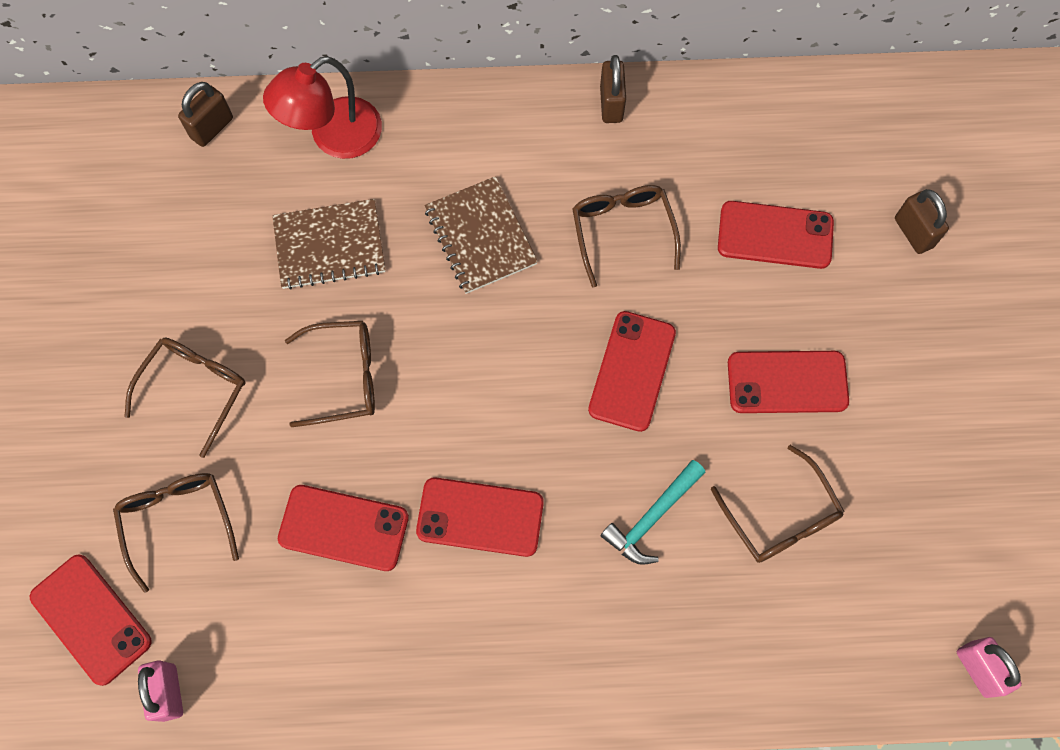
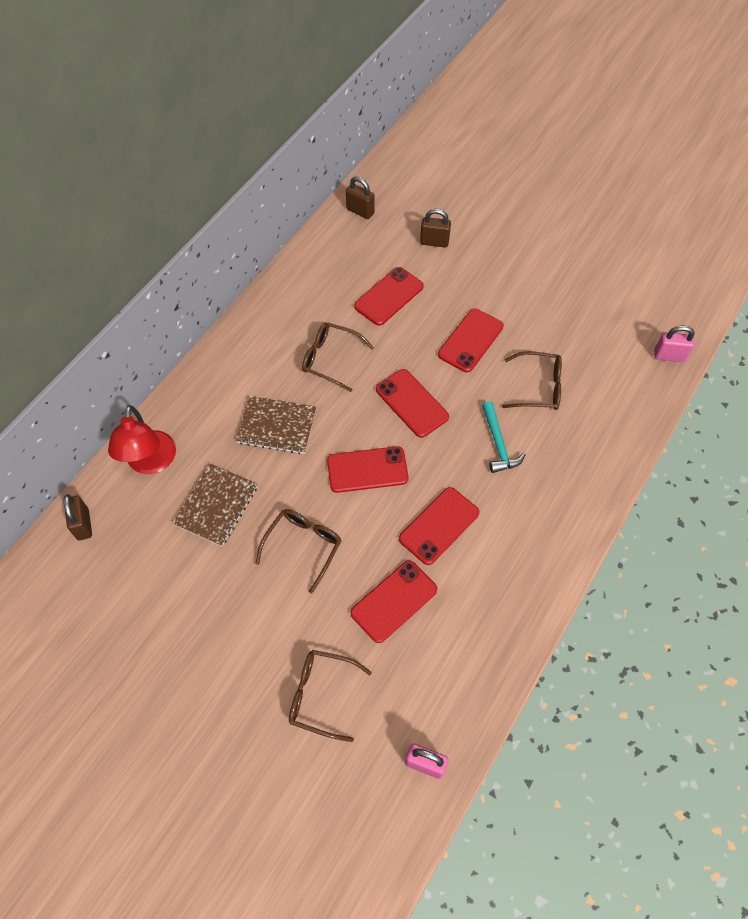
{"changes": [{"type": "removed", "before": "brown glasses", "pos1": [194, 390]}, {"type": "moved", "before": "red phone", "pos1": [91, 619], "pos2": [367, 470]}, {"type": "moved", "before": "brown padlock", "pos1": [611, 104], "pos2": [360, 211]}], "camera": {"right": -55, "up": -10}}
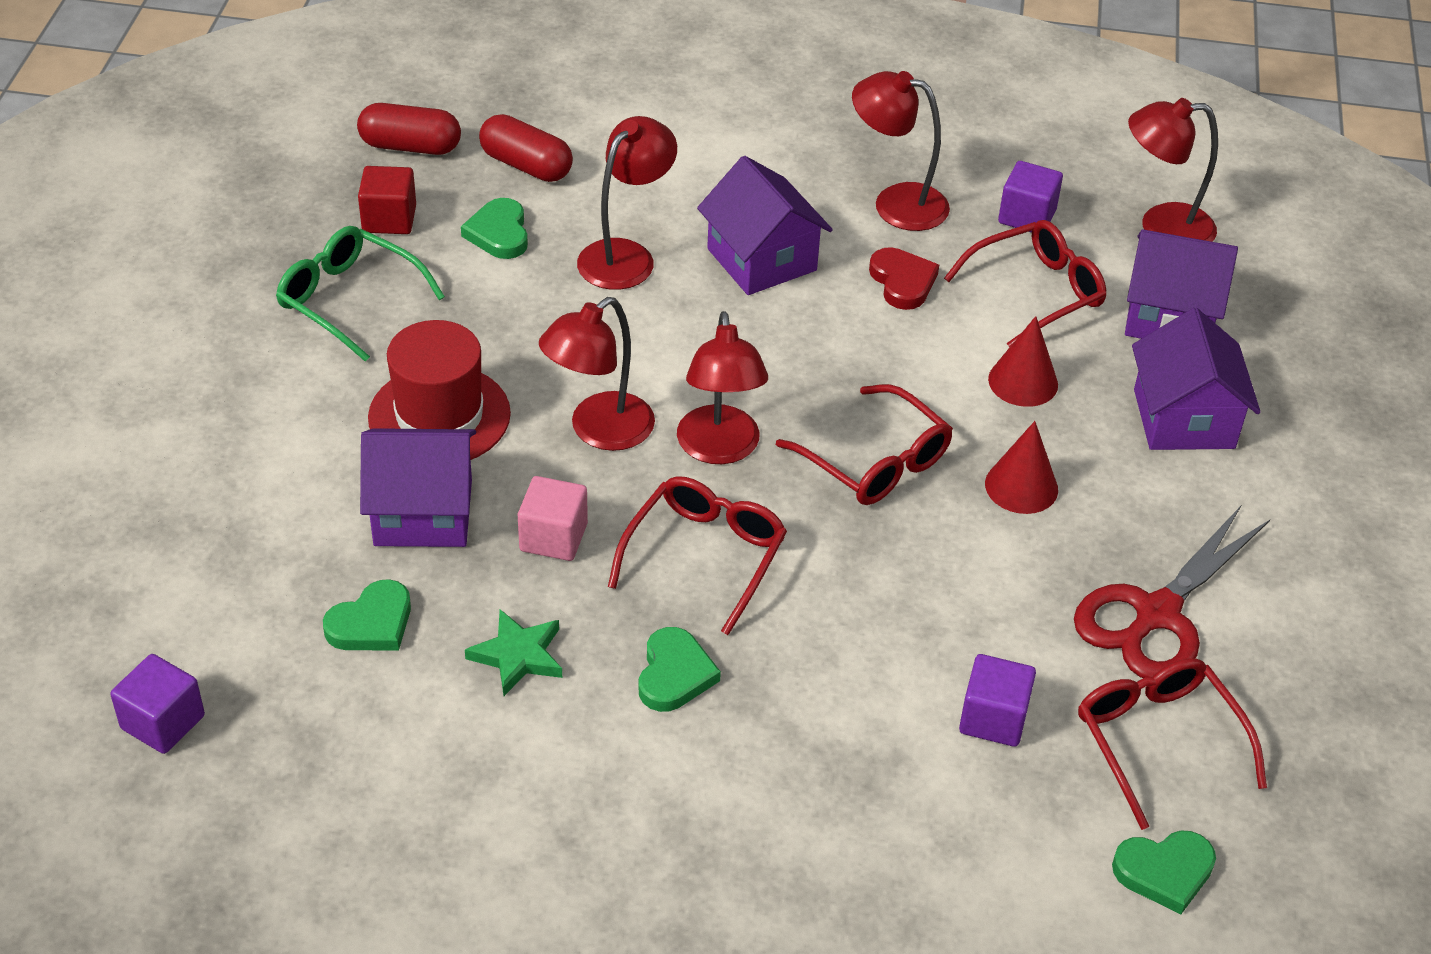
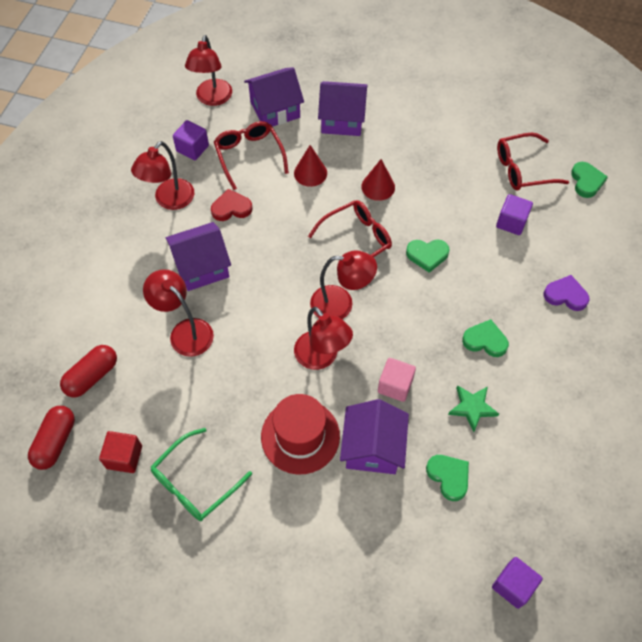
{"changes": [{"type": "removed", "before": "red glasses", "pos1": [704, 557]}, {"type": "removed", "before": "red scissors", "pos1": [1156, 614]}, {"type": "added", "after": "purple heart", "pos2": [565, 295]}, {"type": "moved", "before": "green heart", "pos1": [499, 233], "pos2": [427, 255]}, {"type": "turned", "before": "purple house", "pos1": [1169, 316], "pos2": [275, 110], "turn": 45}], "camera": {"right": -80, "up": 15}}
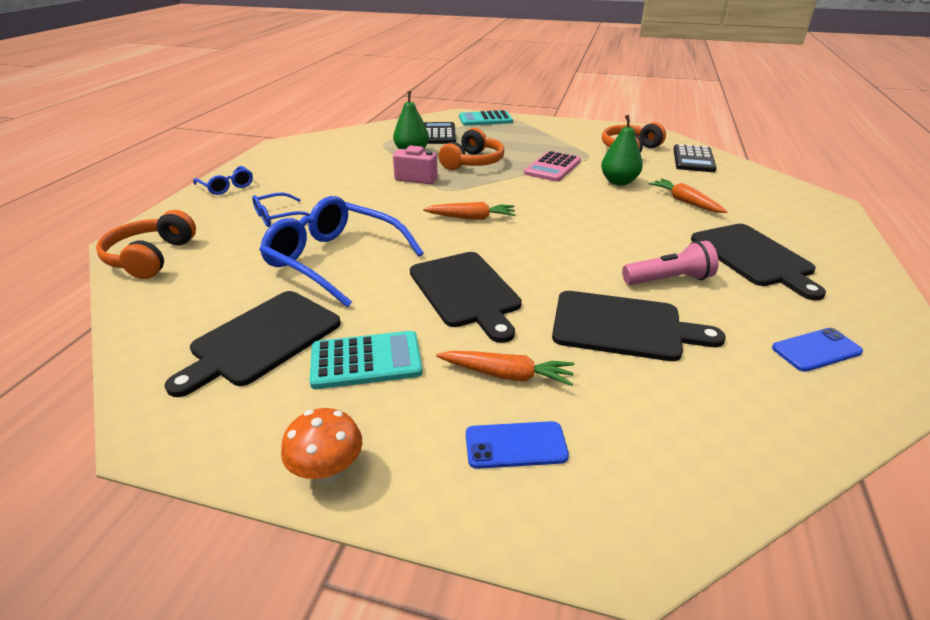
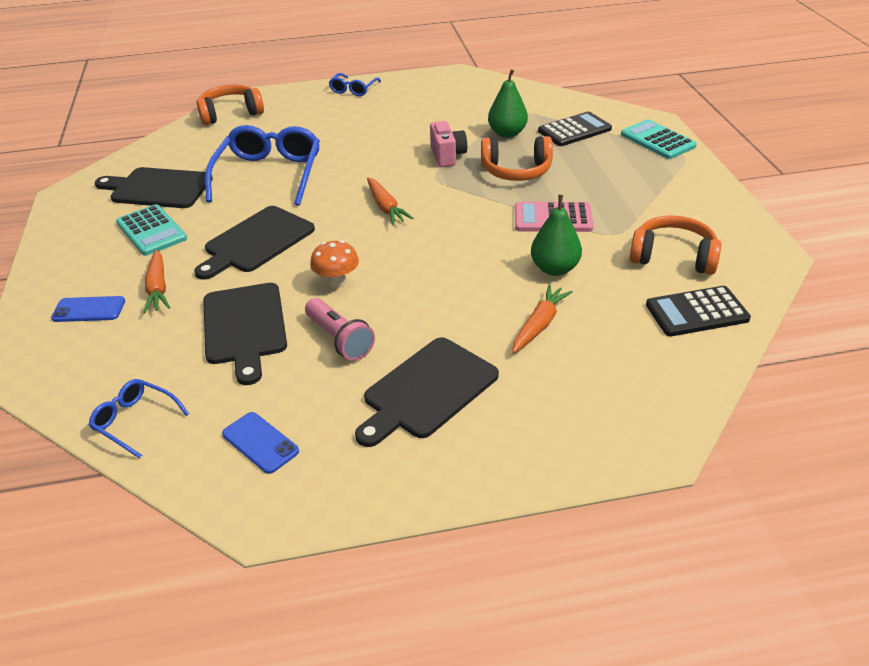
{"changes": [{"type": "moved", "before": "blue glasses", "pos1": [278, 217], "pos2": [135, 421]}, {"type": "moved", "before": "orange mushroom", "pos1": [328, 472], "pos2": [337, 282]}, {"type": "turned", "before": "blue phone", "pos1": [515, 445], "pos2": [89, 310], "turn": -60}], "camera": {"right": 65, "up": 5}}
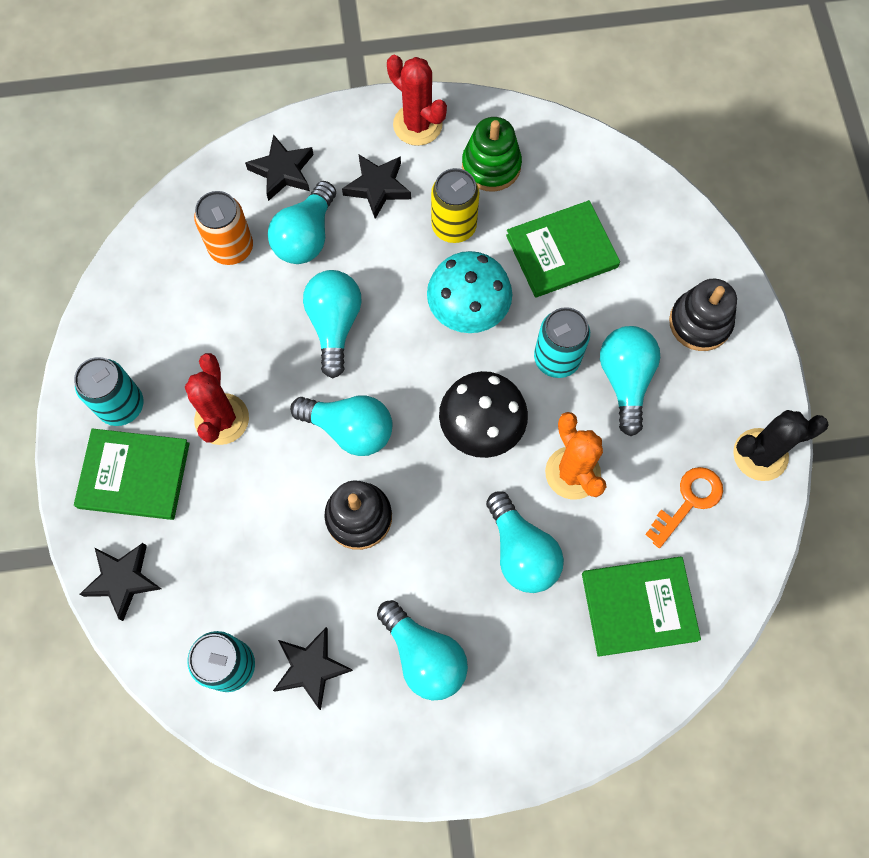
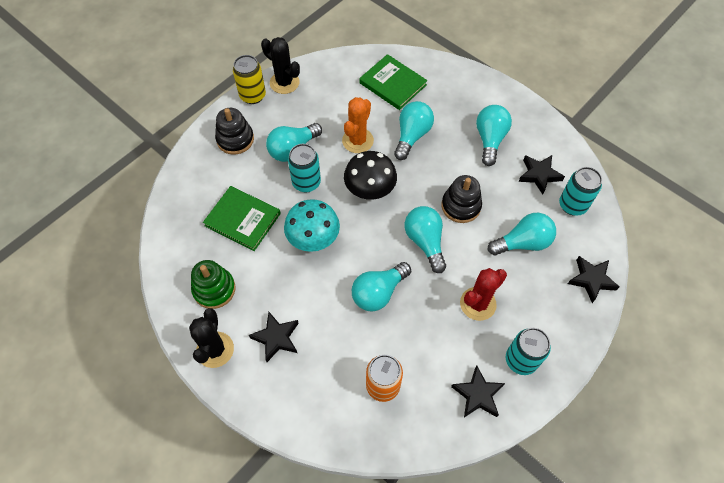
{"changes": [{"type": "removed", "before": "green book", "pos1": [134, 475]}, {"type": "removed", "before": "orange key", "pos1": [688, 501]}, {"type": "moved", "before": "black star", "pos1": [283, 171], "pos2": [477, 394]}, {"type": "moved", "before": "turquoise light bulb", "pos1": [306, 236], "pos2": [523, 243]}, {"type": "moved", "before": "yellow can", "pos1": [454, 226], "pos2": [252, 96]}, {"type": "recoloured", "before": "red cactus", "after": "black cactus", "pos1": [417, 125], "pos2": [215, 350]}], "camera": {"right": -130, "up": -10}}
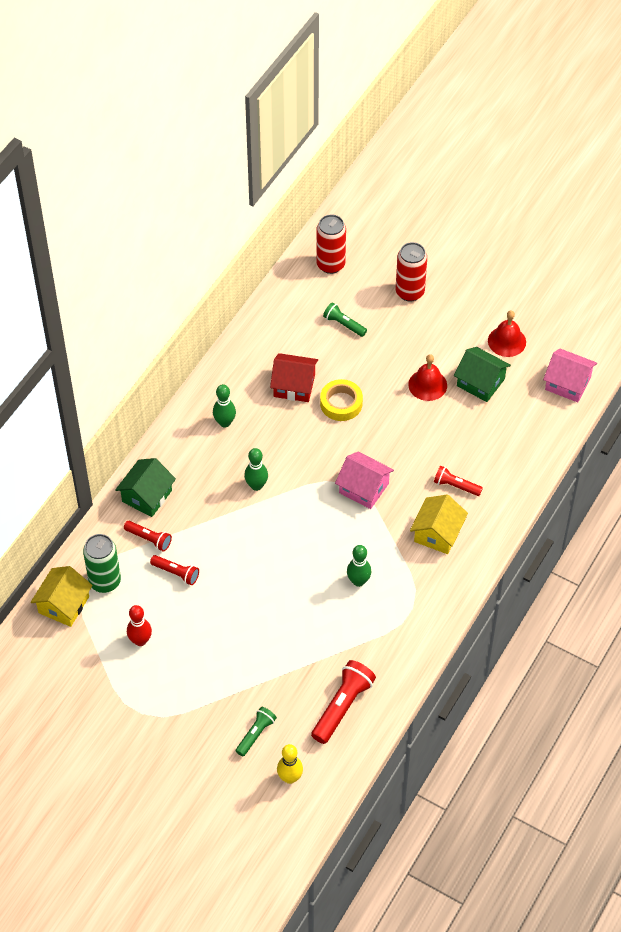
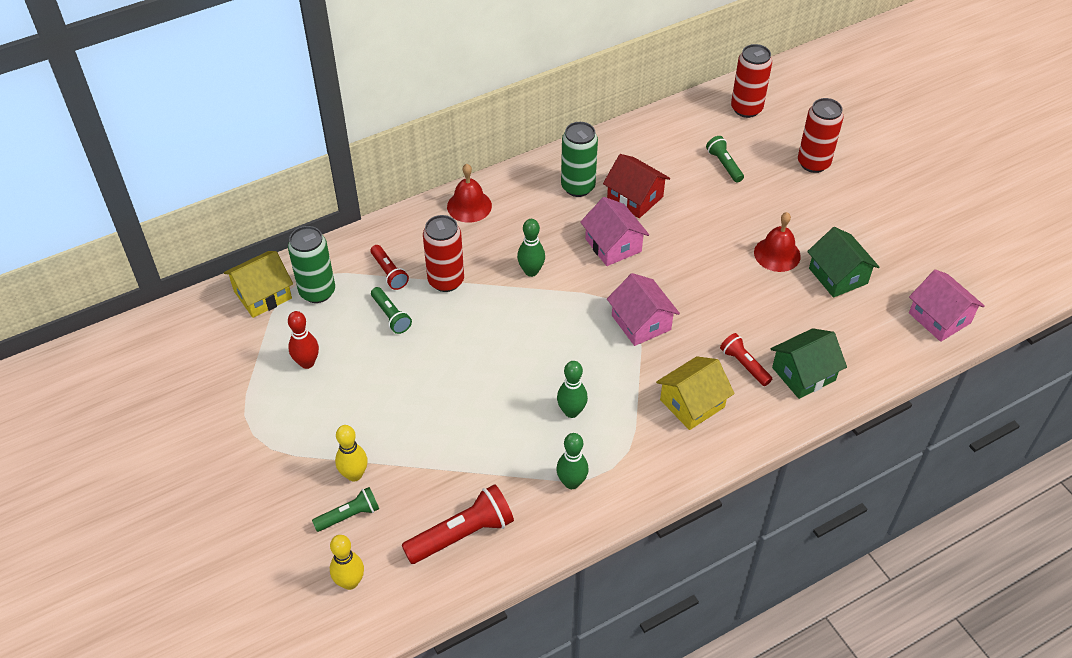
{"changes": [{"type": "removed", "before": "yellow tape", "pos1": [341, 403]}, {"type": "added", "after": "yellow bowling pin", "pos2": [354, 474]}, {"type": "added", "after": "red can", "pos2": [446, 281]}, {"type": "added", "after": "green can", "pos2": [578, 187]}, {"type": "added", "after": "pink house", "pos2": [613, 245]}, {"type": "moved", "before": "green house", "pos1": [147, 496], "pos2": [803, 374]}, {"type": "moved", "before": "green bowling pin", "pos1": [225, 422], "pos2": [571, 482]}, {"type": "moved", "before": "red bell", "pos1": [507, 341], "pos2": [469, 206]}, {"type": "recoloured", "before": "red flashlight", "after": "green flashlight", "pos1": [176, 573], "pos2": [391, 316]}], "camera": {"right": 30, "up": -5}}
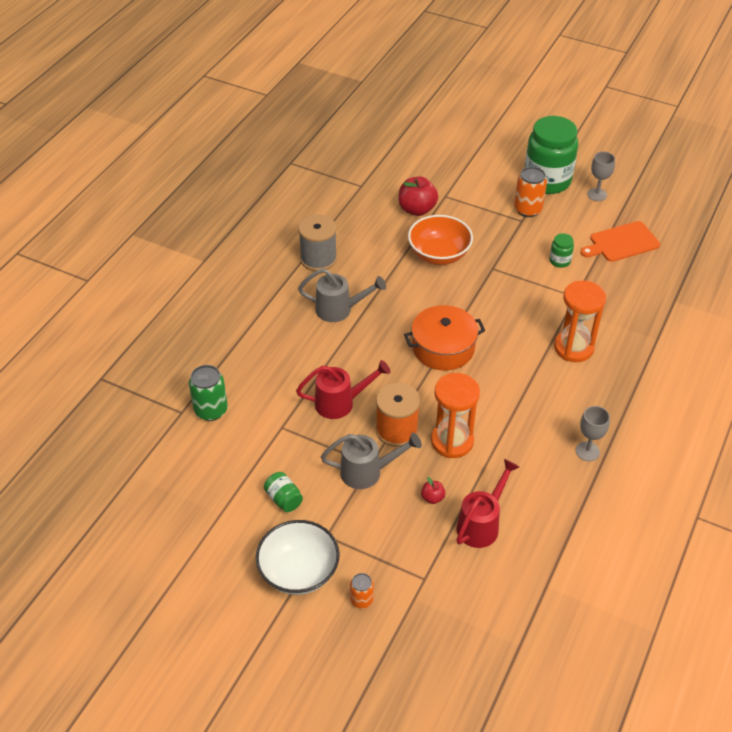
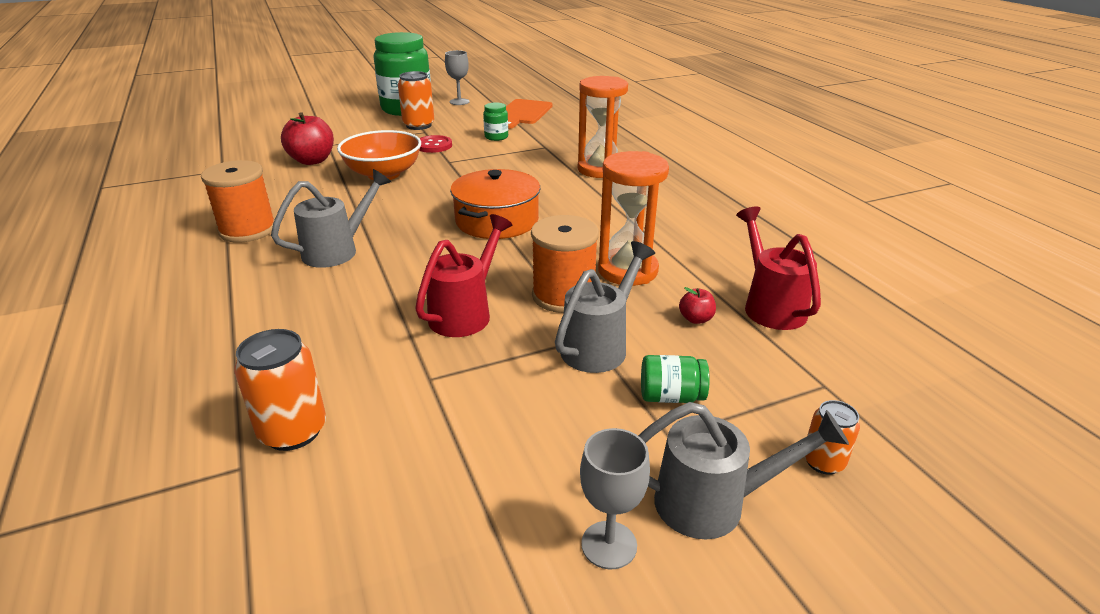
{"changes": [{"type": "added", "after": "red button", "pos2": [433, 145]}, {"type": "moved", "before": "green jar", "pos1": [284, 499], "pos2": [671, 396]}, {"type": "moved", "before": "grey goblet", "pos1": [587, 451], "pos2": [609, 545]}, {"type": "replaced", "before": "white bowl", "after": "grey watering can", "pos1": [299, 572], "pos2": [713, 503]}, {"type": "recoloured", "before": "green can", "after": "orange can", "pos1": [211, 410], "pos2": [293, 431]}, {"type": "recoloured", "before": "grey spool", "after": "orange spool", "pos1": [318, 259], "pos2": [248, 230]}], "camera": {"right": -50, "up": -15}}
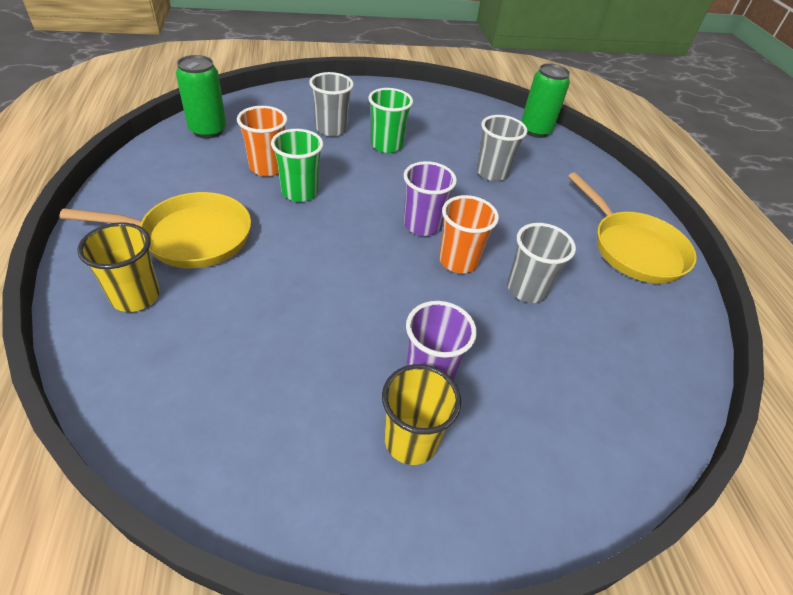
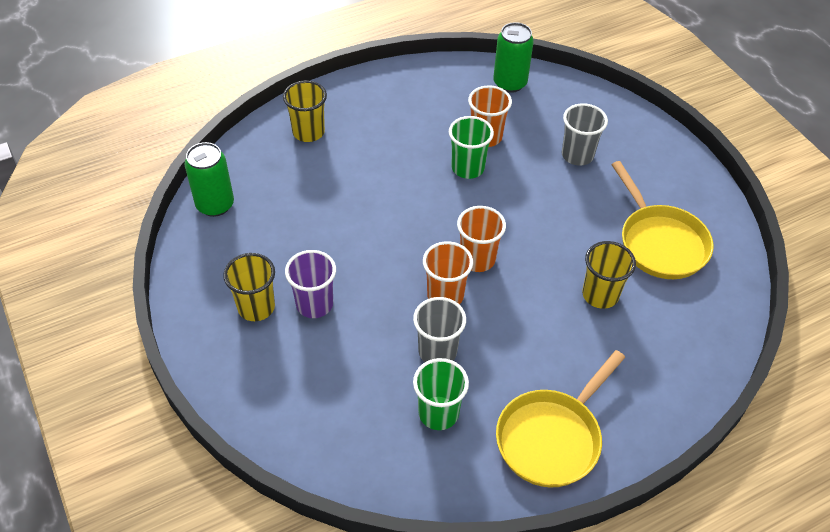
{"changes": [{"type": "moved", "before": "yellow pan", "pos1": [190, 237], "pos2": [660, 242]}, {"type": "moved", "before": "green cup", "pos1": [386, 145], "pos2": [438, 413]}, {"type": "moved", "before": "green can", "pos1": [535, 130], "pos2": [215, 205]}, {"type": "recoloured", "before": "purple cup", "after": "orange cup", "pos1": [422, 225], "pos2": [477, 259]}, {"type": "recoloured", "before": "grey cup", "after": "yellow cup", "pos1": [492, 173], "pos2": [600, 295]}], "camera": {"right": 75, "up": 5}}
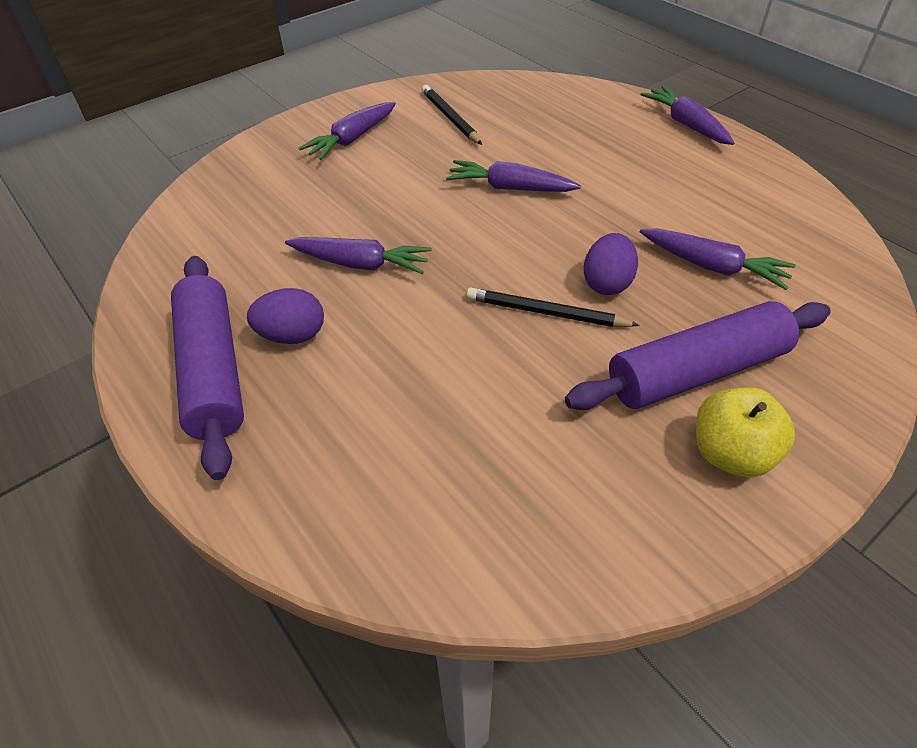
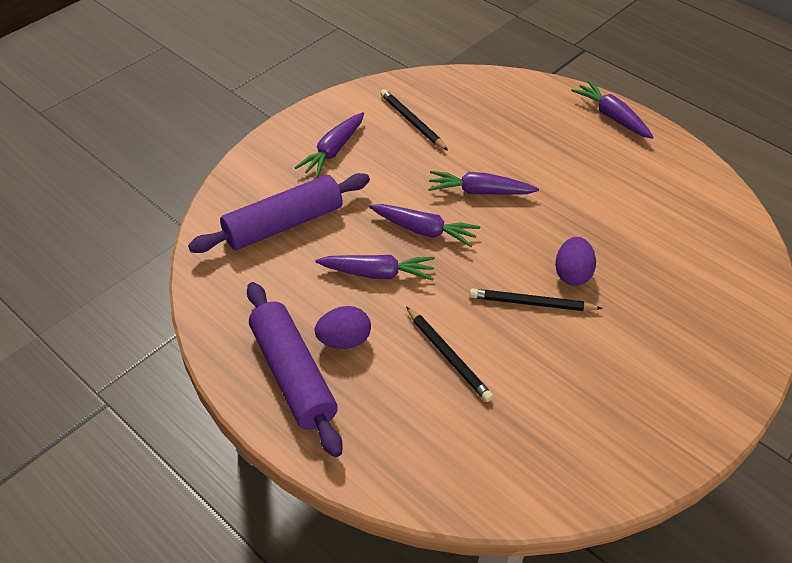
{"changes": [{"type": "removed", "before": "yellow apple", "pos1": [730, 453]}, {"type": "added", "after": "black pencil", "pos2": [448, 356]}, {"type": "moved", "before": "purple rolling pin", "pos1": [697, 372], "pos2": [284, 224]}, {"type": "moved", "before": "purple carrot", "pos1": [712, 267], "pos2": [424, 230]}], "camera": {"right": -10, "up": 0}}
